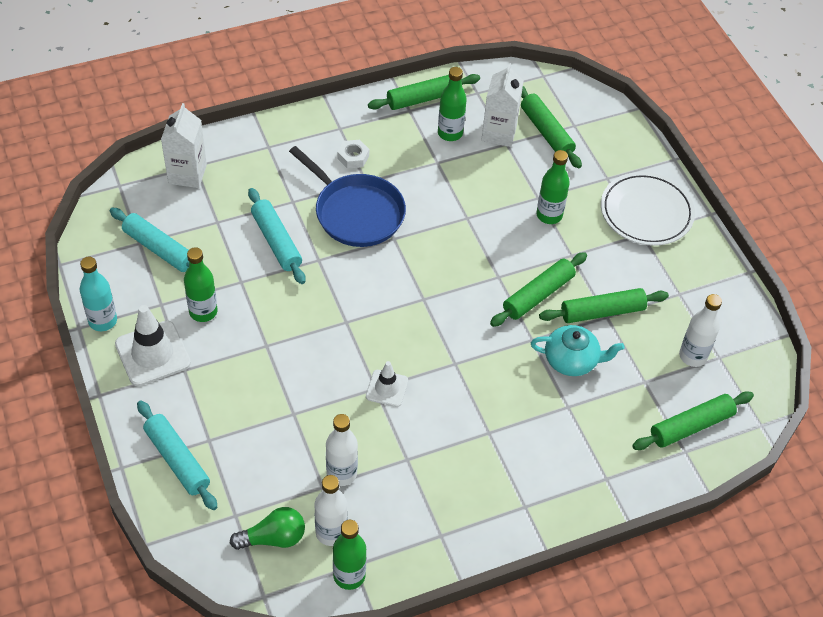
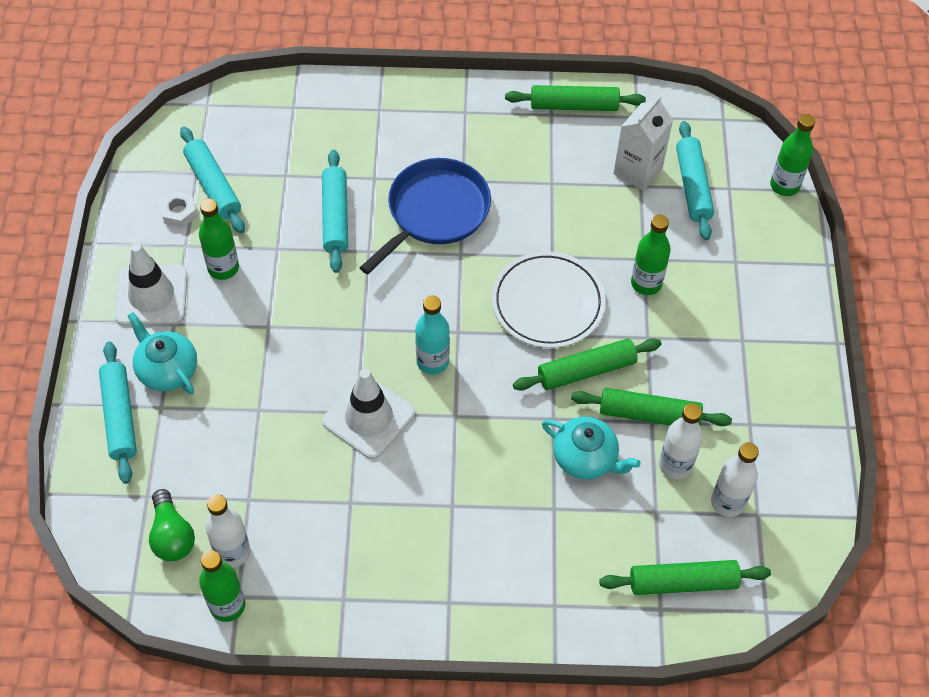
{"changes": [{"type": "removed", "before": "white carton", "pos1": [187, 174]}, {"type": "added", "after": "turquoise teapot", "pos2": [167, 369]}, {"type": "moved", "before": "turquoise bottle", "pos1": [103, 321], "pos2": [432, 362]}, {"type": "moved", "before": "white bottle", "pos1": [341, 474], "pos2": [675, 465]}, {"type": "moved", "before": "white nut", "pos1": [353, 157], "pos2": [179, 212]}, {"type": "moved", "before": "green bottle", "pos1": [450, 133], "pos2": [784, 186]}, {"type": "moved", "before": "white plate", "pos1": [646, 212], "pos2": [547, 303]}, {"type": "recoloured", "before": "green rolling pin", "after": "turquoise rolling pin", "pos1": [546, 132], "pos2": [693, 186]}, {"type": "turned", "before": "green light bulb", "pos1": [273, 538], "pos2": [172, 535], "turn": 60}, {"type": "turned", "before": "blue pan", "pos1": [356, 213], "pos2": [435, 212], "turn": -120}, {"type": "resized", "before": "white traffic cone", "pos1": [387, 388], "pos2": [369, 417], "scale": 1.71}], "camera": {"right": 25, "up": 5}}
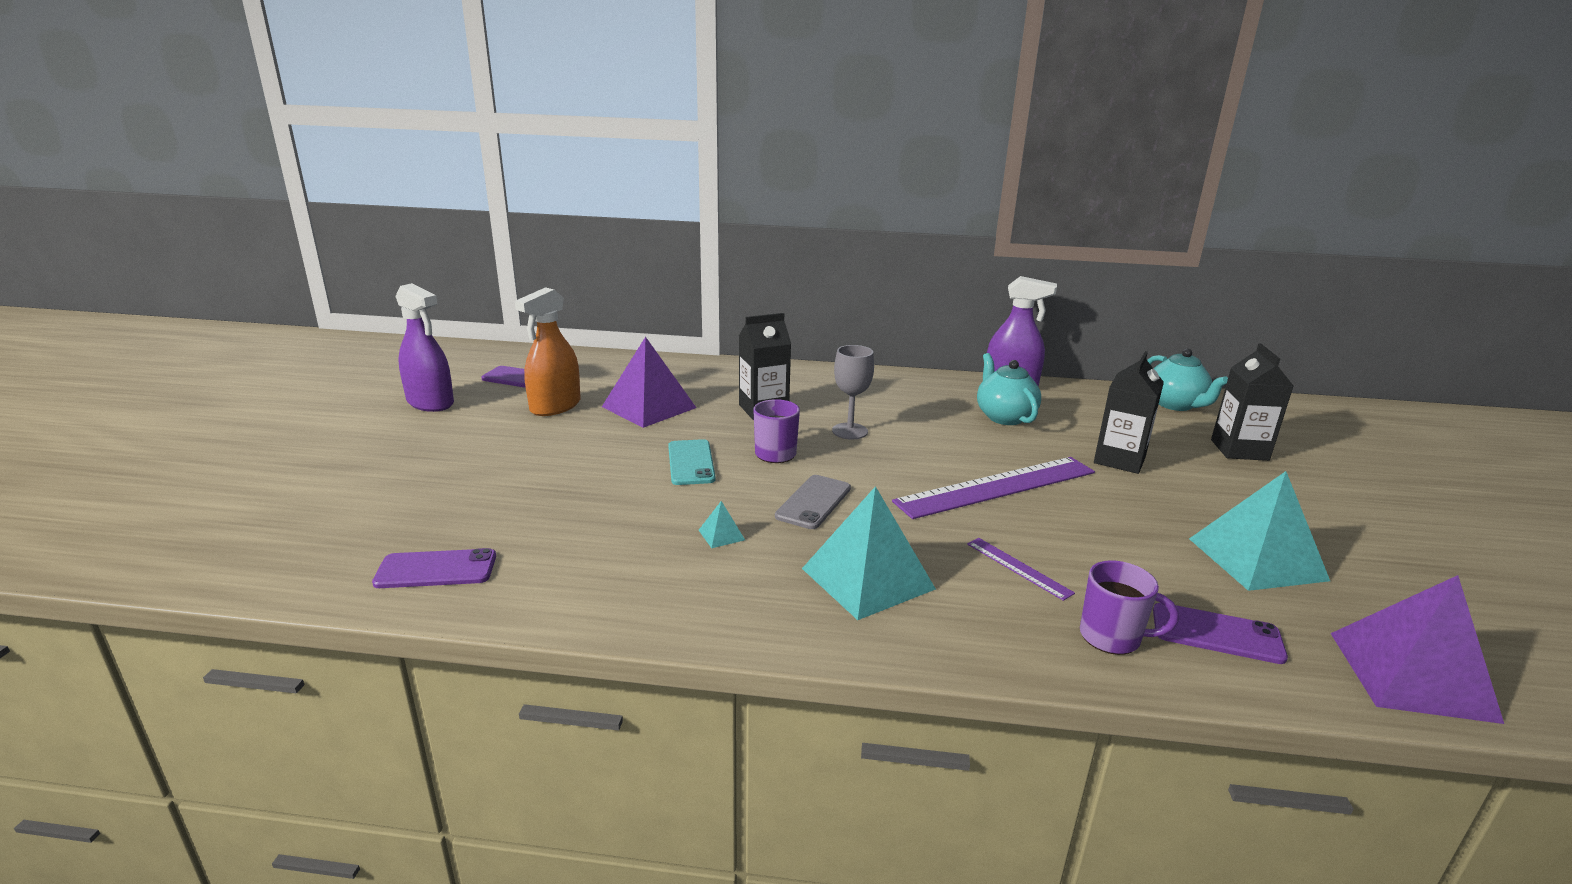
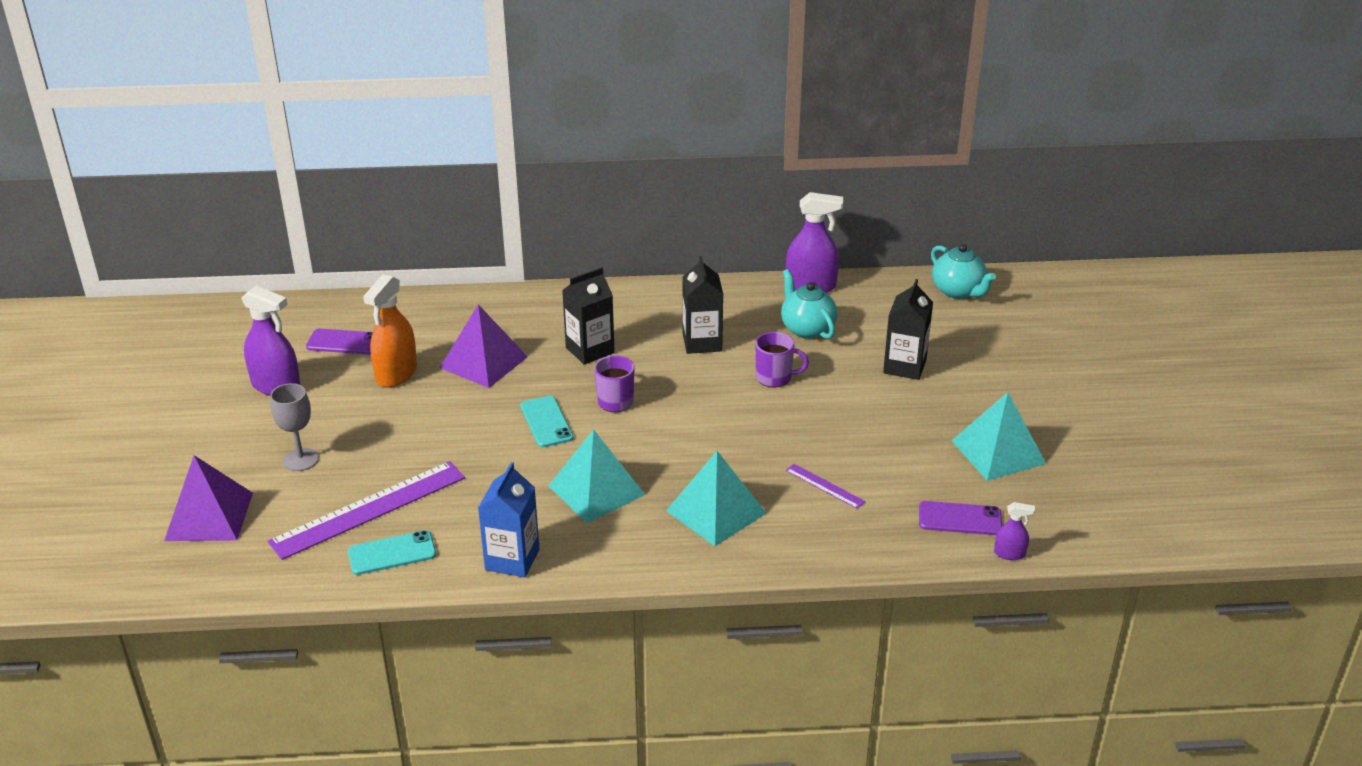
{"changes": [{"type": "removed", "before": "grey phone", "pos1": [813, 502]}, {"type": "added", "after": "blue carton", "pos2": [512, 559]}, {"type": "added", "after": "purple spray bottle", "pos2": [1009, 554]}, {"type": "moved", "before": "grey goblet", "pos1": [850, 431], "pos2": [301, 459]}, {"type": "moved", "before": "purple ruler", "pos1": [997, 487], "pos2": [369, 509]}, {"type": "moved", "before": "purple mug", "pos1": [1112, 637], "pos2": [775, 378]}, {"type": "moved", "before": "black carton", "pos1": [1239, 450], "pos2": [702, 342]}, {"type": "moved", "before": "purple pyramid", "pos1": [1411, 675], "pos2": [209, 516]}, {"type": "recoloured", "before": "purple phone", "after": "turquoise phone", "pos1": [436, 569], "pos2": [392, 553]}, {"type": "resized", "before": "turquoise pyramid", "pos1": [721, 535], "pos2": [596, 490], "scale": 2.47}], "camera": {"right": -10, "up": 10}}
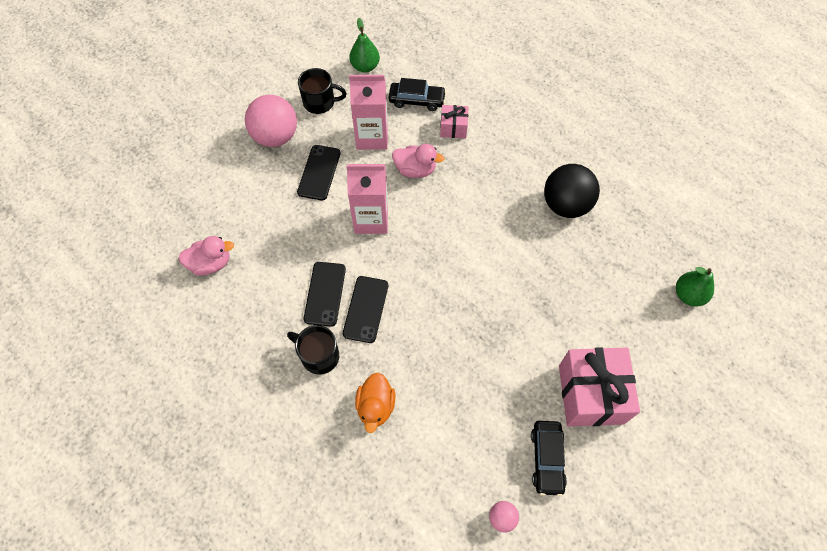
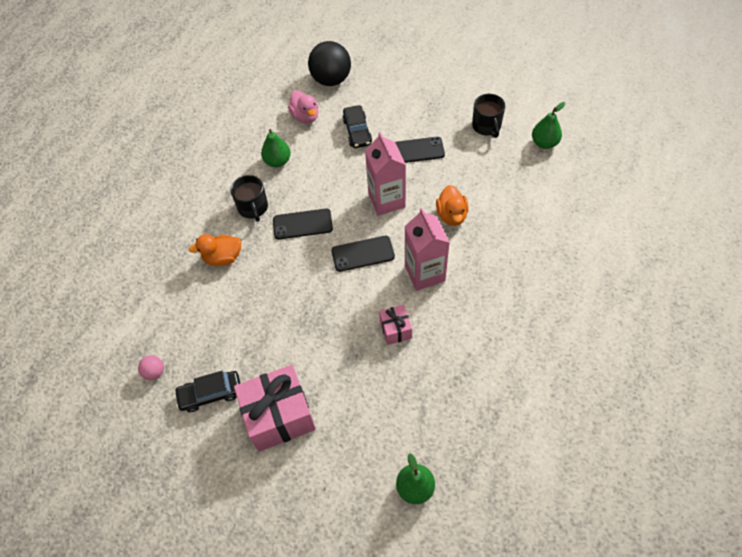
{"changes": [{"type": "removed", "before": "pink ball", "pos1": [275, 136]}, {"type": "added", "after": "green pear", "pos2": [277, 161]}, {"type": "moved", "before": "black phone", "pos1": [325, 294], "pos2": [363, 254]}, {"type": "moved", "before": "pink carton", "pos1": [372, 137], "pos2": [424, 273]}, {"type": "moved", "before": "black car", "pos1": [417, 100], "pos2": [357, 131]}, {"type": "moved", "before": "pink gift", "pos1": [453, 128], "pos2": [395, 329]}, {"type": "moved", "before": "black ball", "pos1": [566, 205], "pos2": [331, 80]}, {"type": "recoloured", "before": "pink duck", "after": "orange duck", "pos1": [415, 170], "pos2": [451, 215]}, {"type": "turned", "before": "black mug", "pos1": [319, 356], "pos2": [253, 208], "turn": 150}], "camera": {"right": 75, "up": -5}}
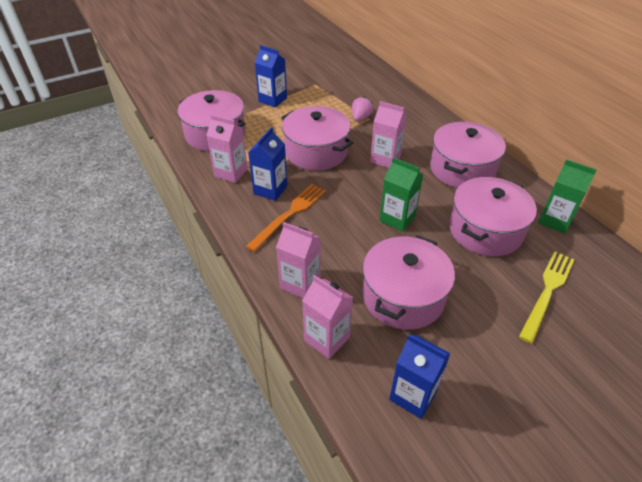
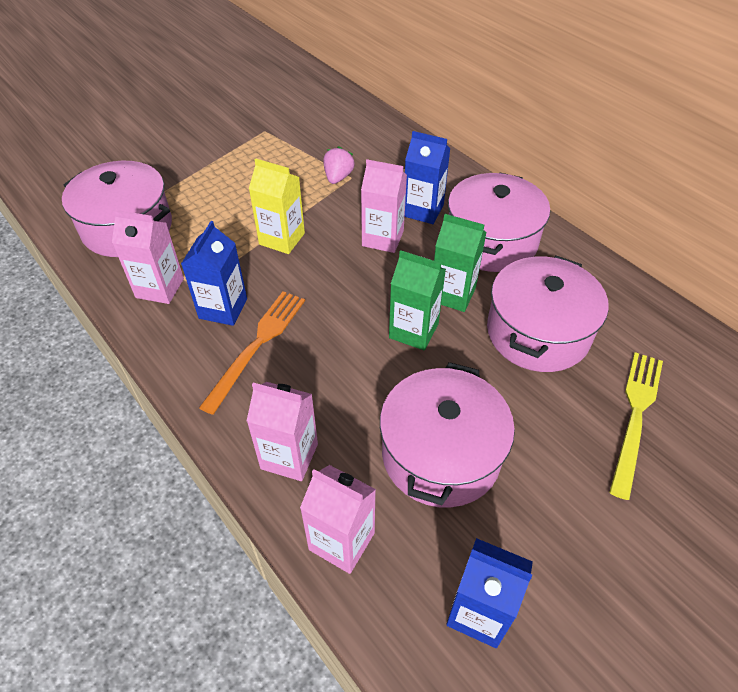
{"changes": [{"type": "moved", "before": "blue carton", "pos1": [272, 100], "pos2": [423, 210]}, {"type": "moved", "before": "green carton", "pos1": [555, 220], "pos2": [452, 294]}, {"type": "replaced", "before": "pink pot", "after": "yellow carton", "pos1": [316, 152], "pos2": [282, 239]}], "camera": {"right": -10, "up": 5}}
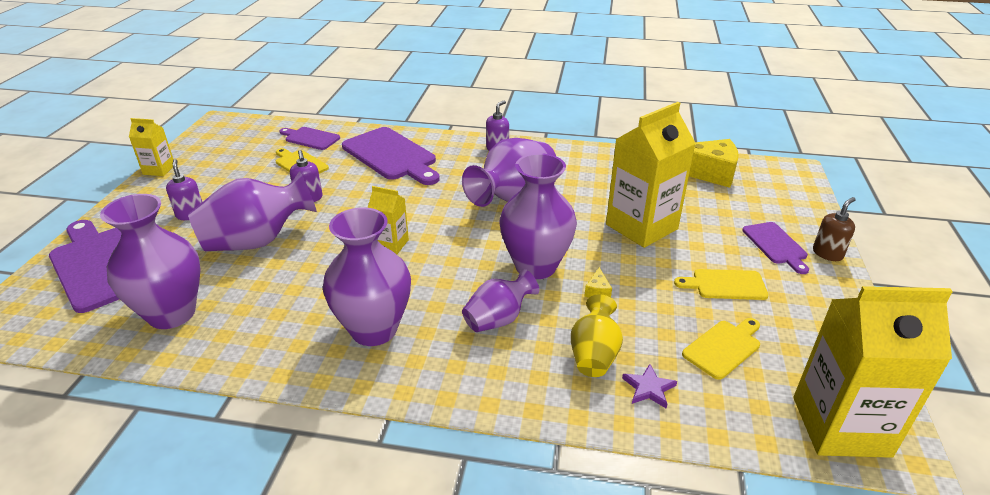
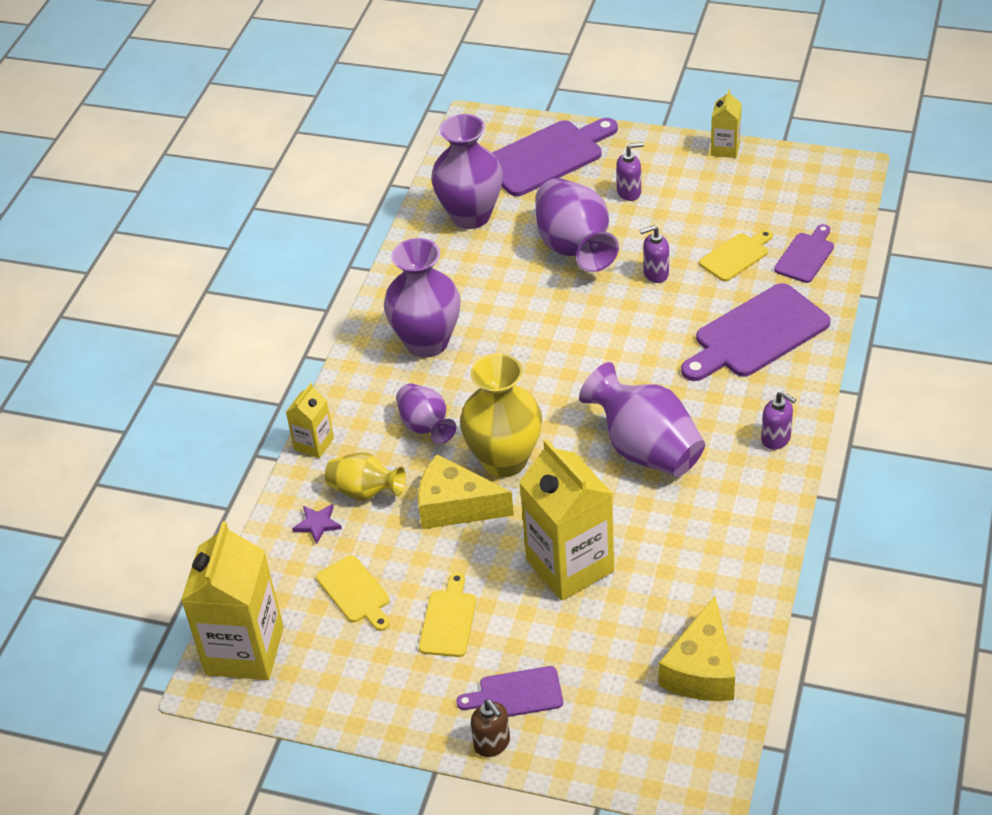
{"changes": [{"type": "moved", "before": "yellow carton", "pos1": [391, 244], "pos2": [314, 444]}, {"type": "recoloured", "before": "purple vase", "after": "yellow vase", "pos1": [535, 266], "pos2": [504, 460]}, {"type": "resized", "before": "yellow cheese", "pos1": [597, 291], "pos2": [455, 506], "scale": 2.49}], "camera": {"right": 100, "up": 10}}
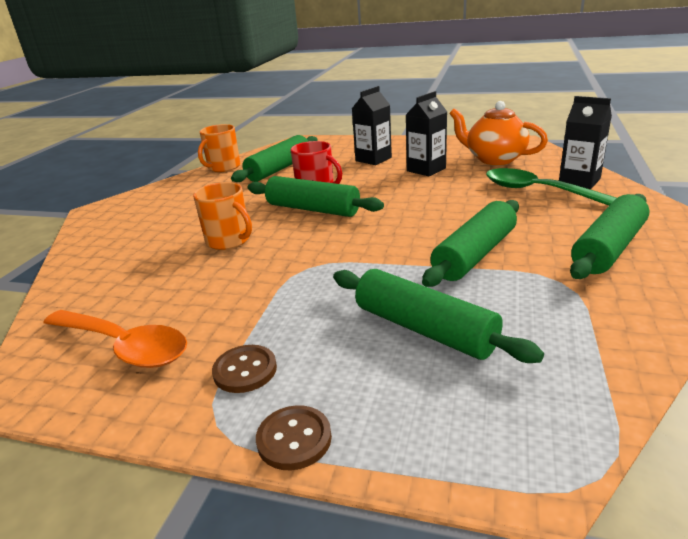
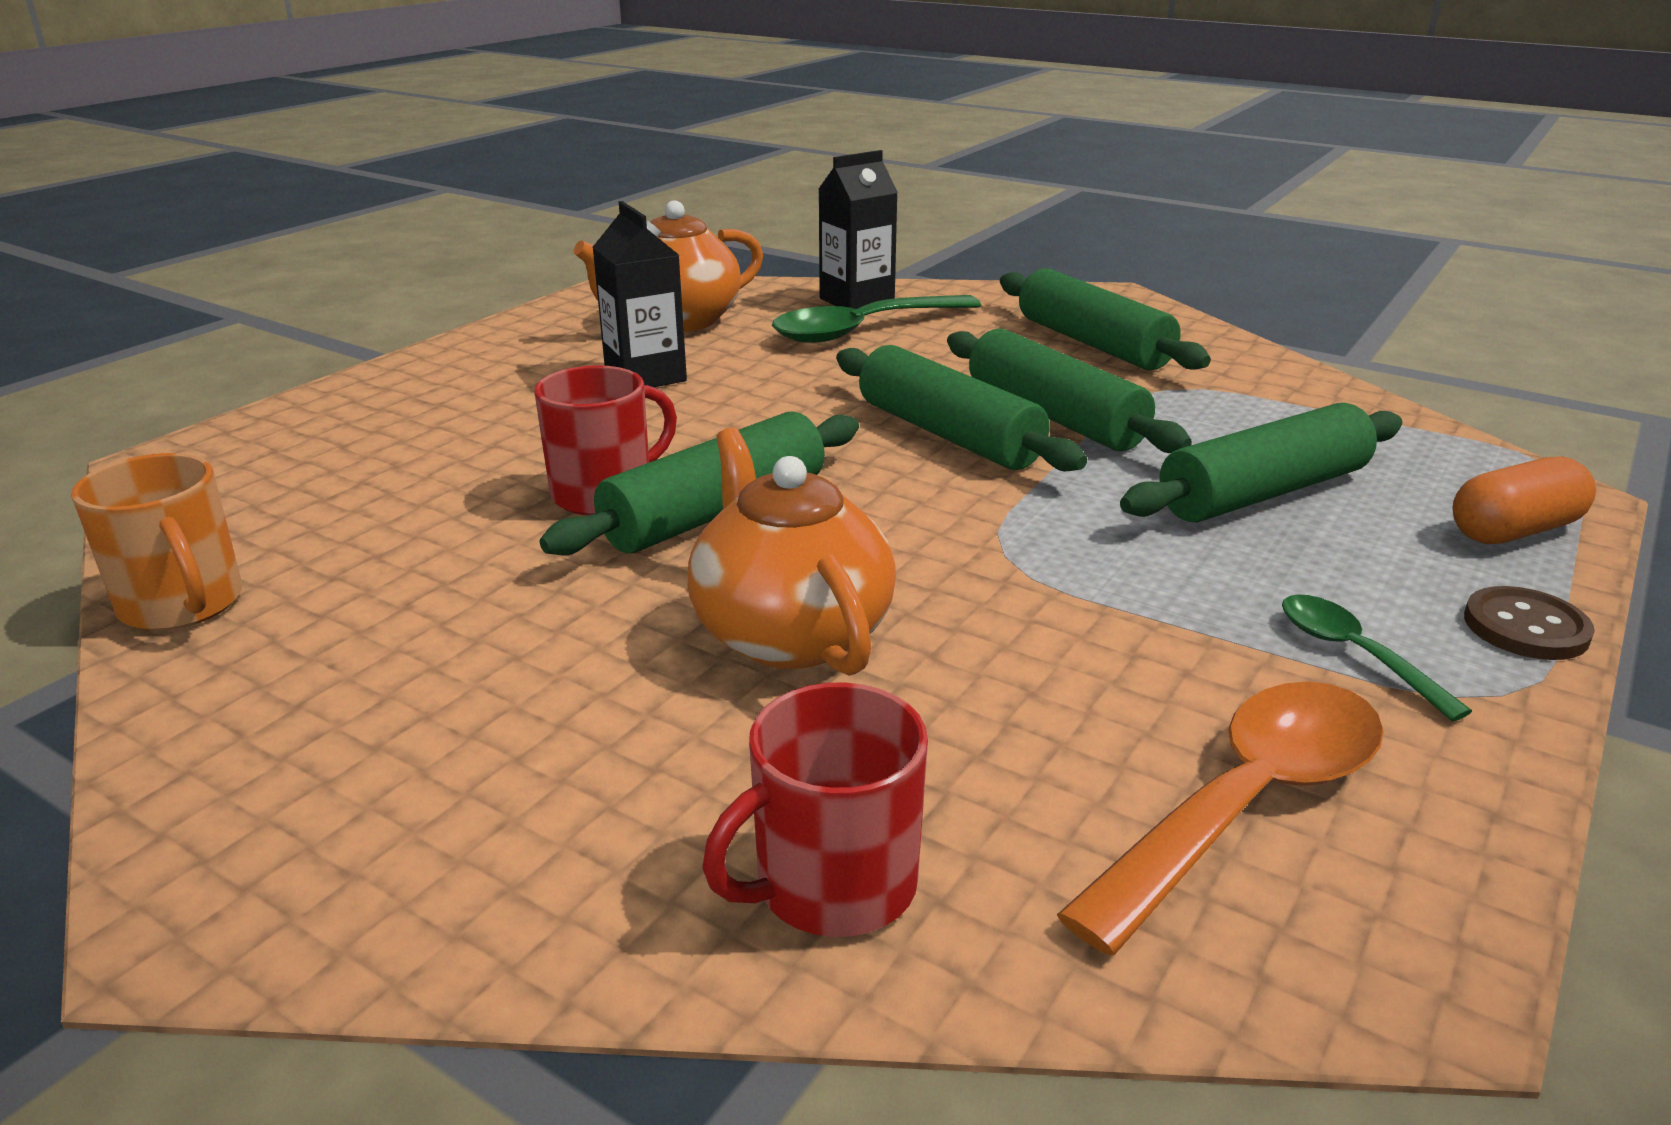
{"changes": [{"type": "removed", "before": "black carton", "pos1": [373, 159]}, {"type": "added", "after": "red mug", "pos2": [832, 886]}, {"type": "added", "after": "orange capsule", "pos2": [1514, 531]}, {"type": "moved", "before": "green rolling pin", "pos1": [279, 169], "pos2": [948, 434]}, {"type": "replaced", "before": "orange mug", "after": "orange teapot", "pos1": [229, 240], "pos2": [790, 633]}, {"type": "replaced", "before": "brown button", "after": "green spoon", "pos1": [245, 370], "pos2": [1354, 654]}], "camera": {"right": -75, "up": 0}}
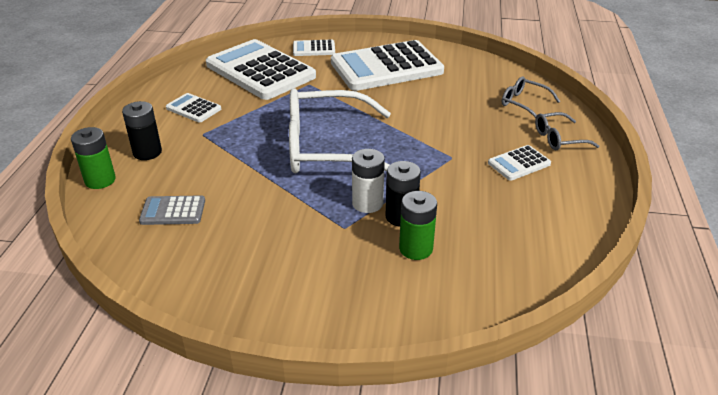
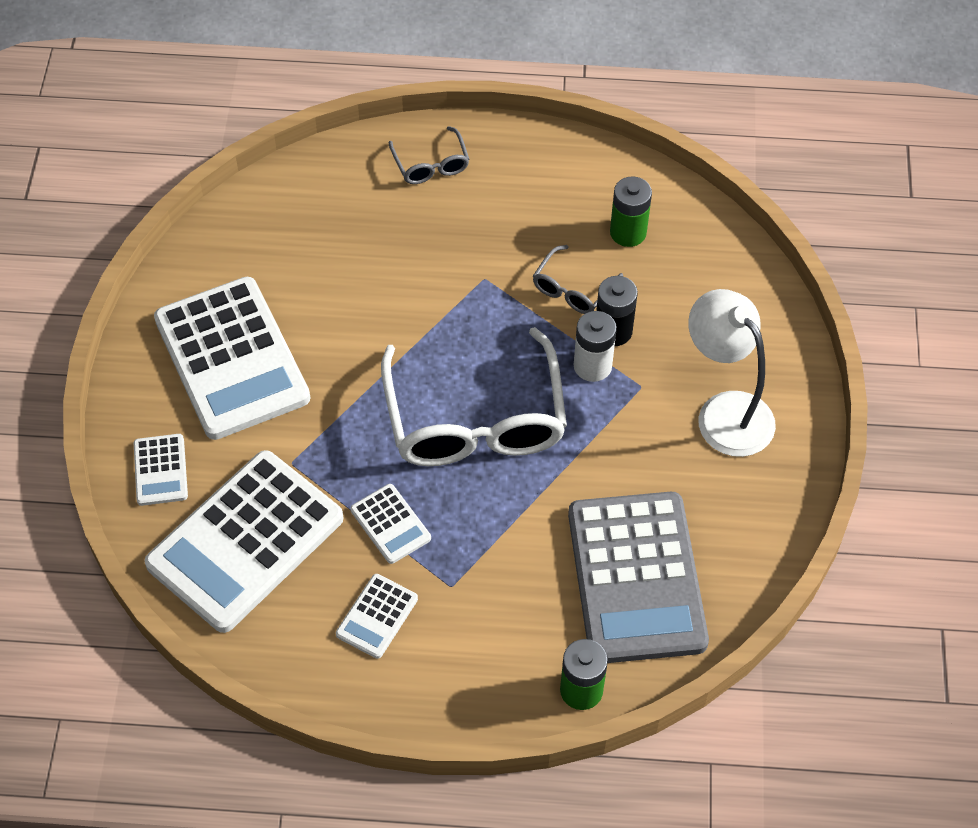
{"changes": [{"type": "removed", "before": "black battery", "pos1": [147, 152]}, {"type": "added", "after": "white lamp", "pos2": [725, 411]}, {"type": "moved", "before": "green battery", "pos1": [416, 248], "pos2": [628, 232]}, {"type": "moved", "before": "white calculator", "pos1": [519, 163], "pos2": [390, 524]}, {"type": "moved", "before": "grey glasses", "pos1": [524, 103], "pos2": [572, 289]}, {"type": "resized", "before": "grey calculator", "pos1": [173, 211], "pos2": [636, 578], "scale": 2.27}], "camera": {"right": -95, "up": 20}}
